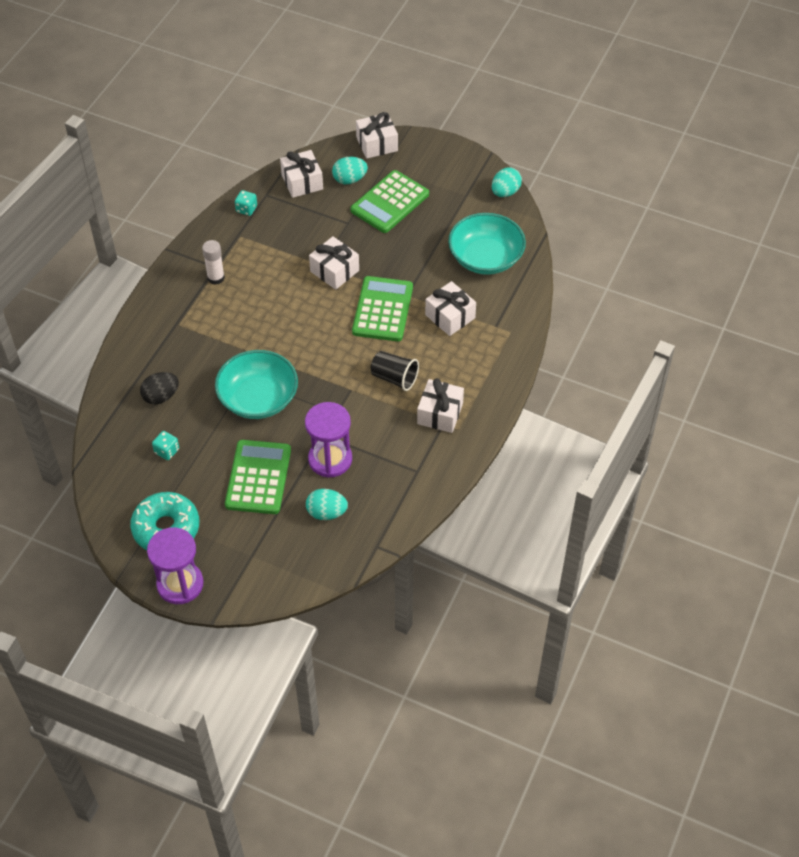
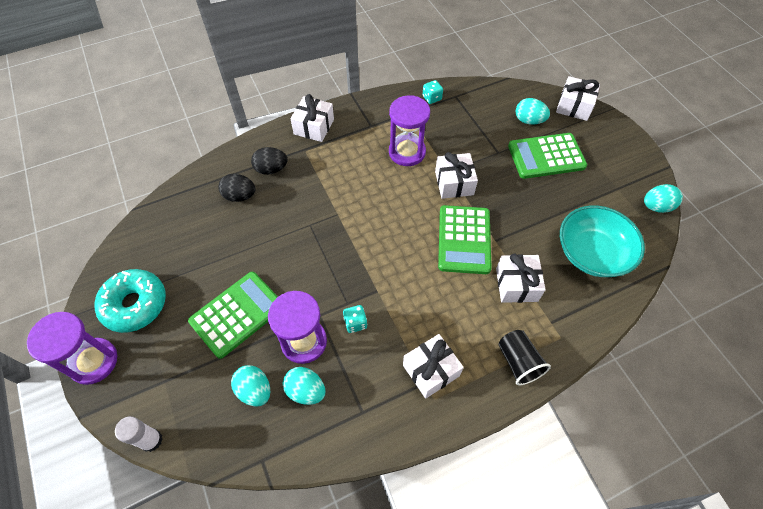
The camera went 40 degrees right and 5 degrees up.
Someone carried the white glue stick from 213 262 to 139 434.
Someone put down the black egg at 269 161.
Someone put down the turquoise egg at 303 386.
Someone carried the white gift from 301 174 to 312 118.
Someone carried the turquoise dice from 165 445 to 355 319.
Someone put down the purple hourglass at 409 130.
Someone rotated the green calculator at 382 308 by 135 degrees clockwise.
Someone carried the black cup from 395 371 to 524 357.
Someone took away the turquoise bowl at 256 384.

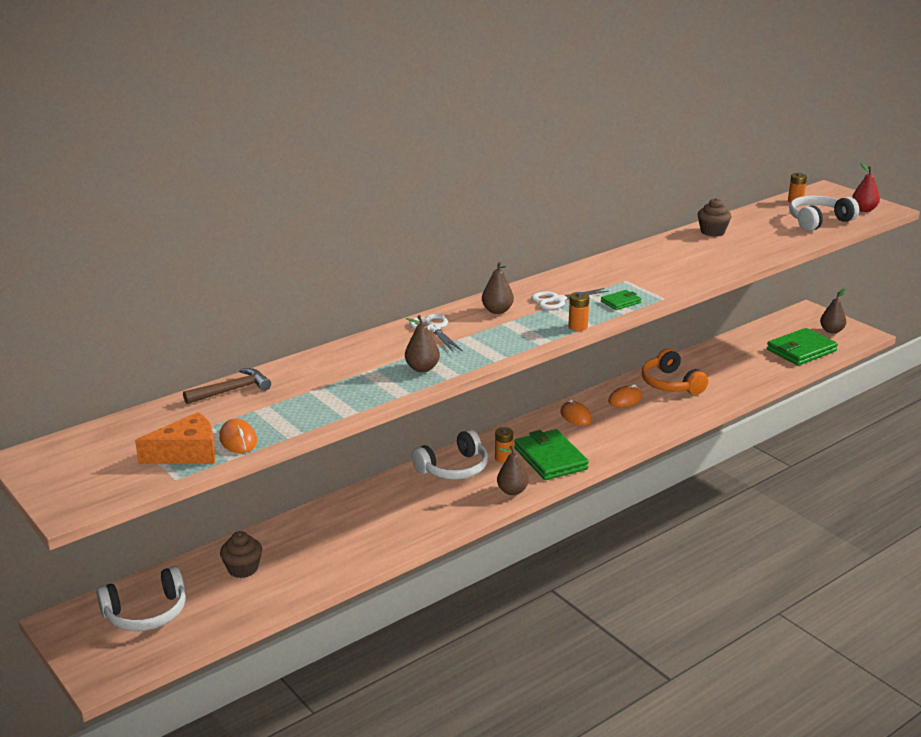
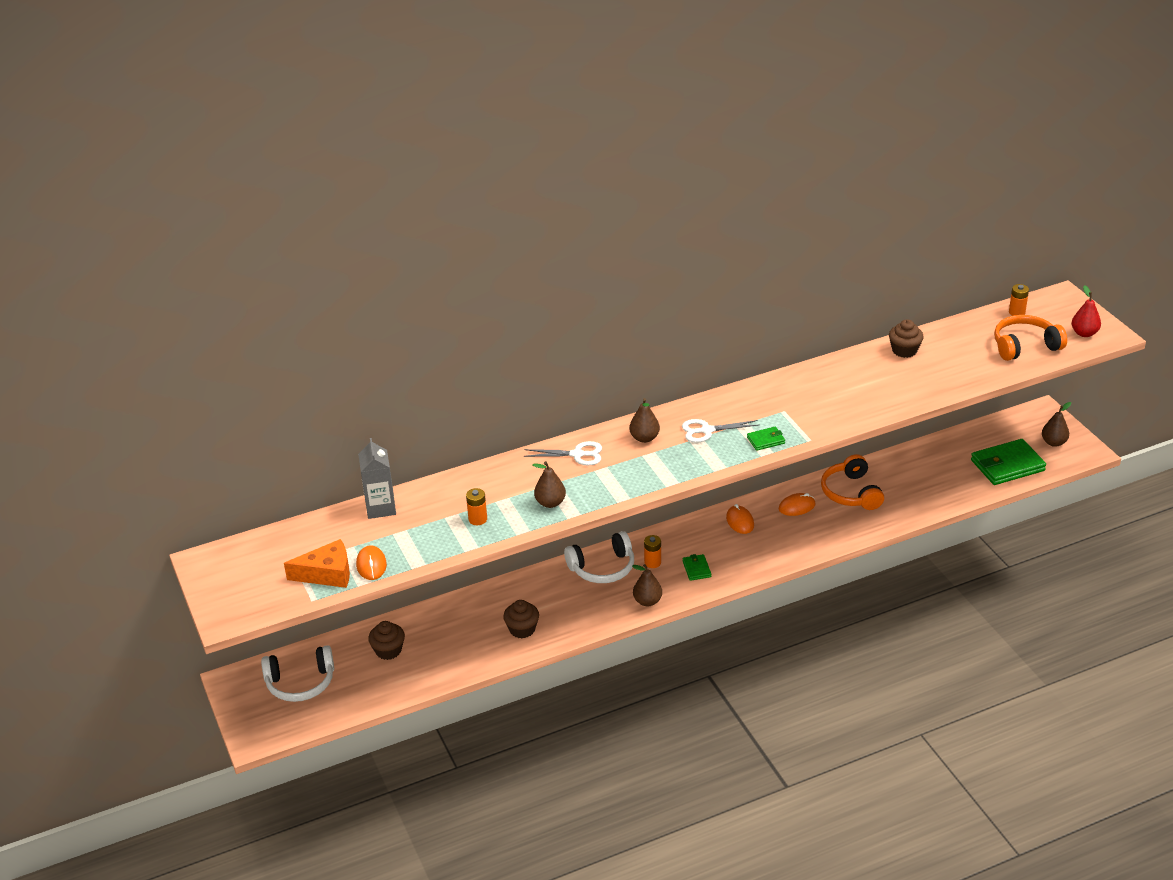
The camera went 15 degrees right and 10 degrees up.
Someone swapped the brown hammer at 227 386 for the grey carton at 377 478.
Someone carried the orange battery from 578 311 to 476 506.
Someone put down the brown cupcake at 521 619.
Someone rotated the white scissors at 436 333 by 105 degrees clockwise.
Someone scaled the green wallet at 551 454 by 0.47.
Someone repainted the white headphones at 824 213, which became the orange headphones at 1030 338.

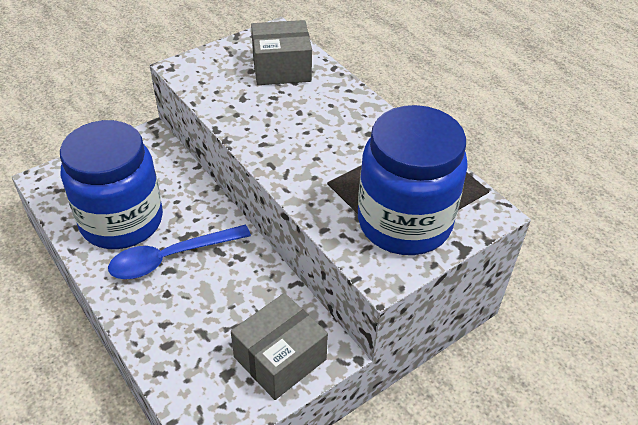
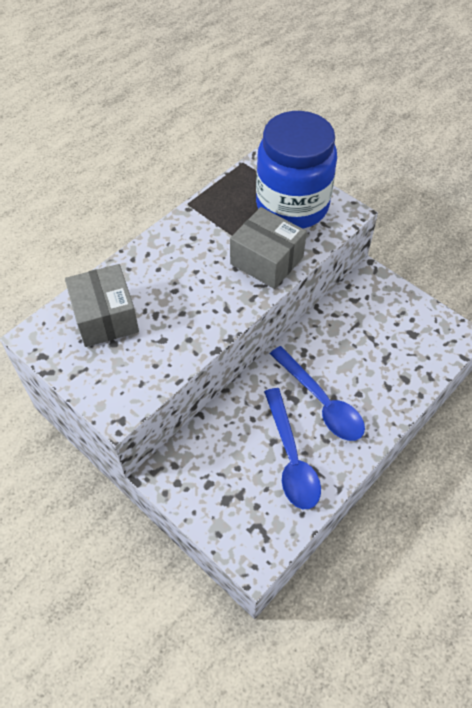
The camera went 100 degrees left and 10 degrees up.
Someone carried the grey box from 279 346 to 268 248.
Someone swapped the blue jar at 111 184 for the blue spoon at 292 448.

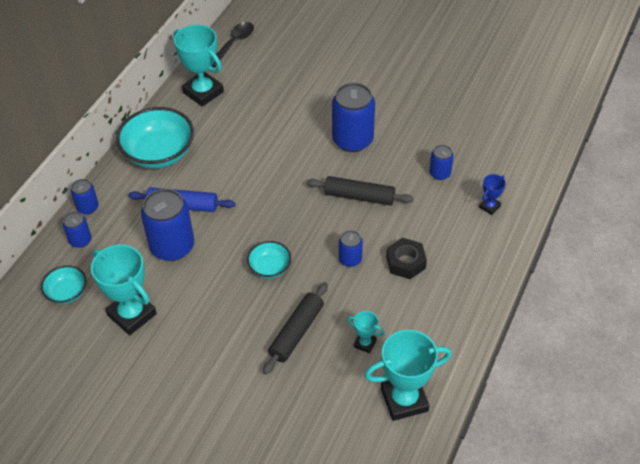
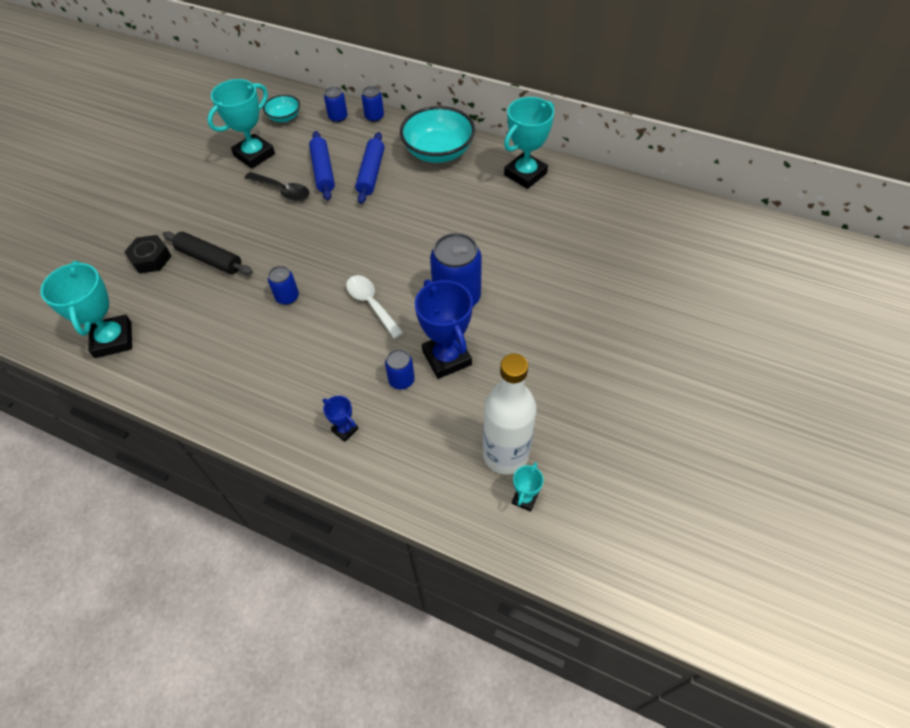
The camera went 90 degrees right and 5 degrees up.
Someone carried the black nut from 406 258 to 148 254.
Someone carried the black spoon from 233 45 to 277 186.
Someone swapped the blue can at 167 225 for the blue rolling pin at 322 165.
Someone swapped the black rolling pin at 360 191 for the white spoon at 375 307.
Someone put down the blue trophy at 444 329.
Someone put down the white bottle at 510 414.
Someone carried the turquoise trophy from 366 332 to 528 487.
Someone took away the turquoise bowl at 269 260.

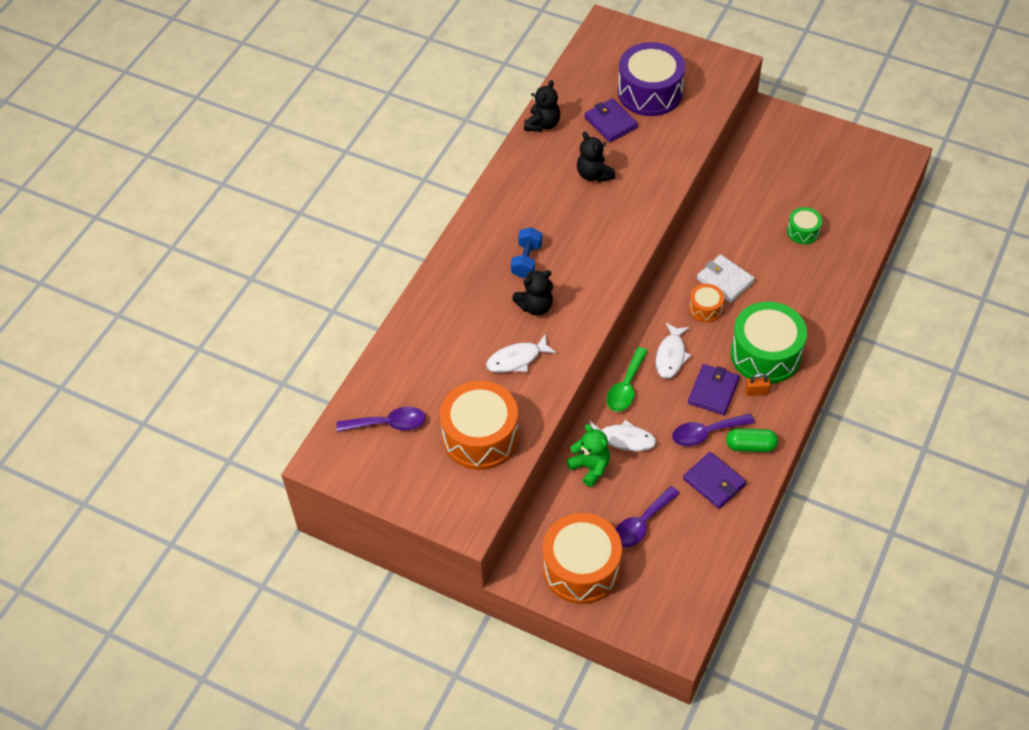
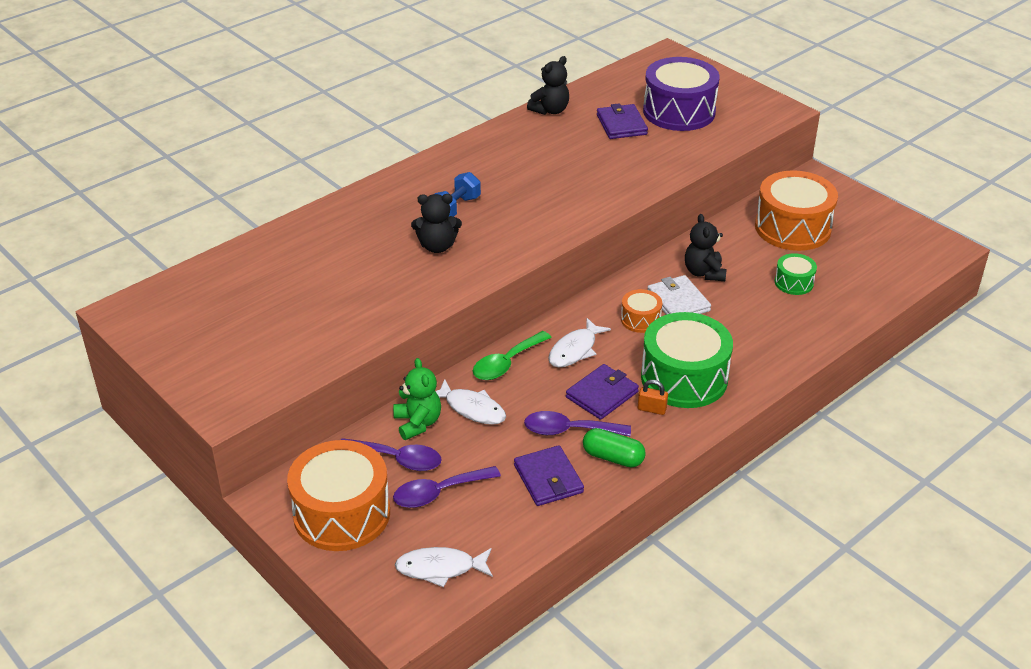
The camera went 20 degrees right and 15 degrees down.
Someone carried the purple spoon from 381 419 to 391 454.
Someone carried the white fish from 521 353 to 444 567.
Someone carried the black teddy bear from 596 157 to 705 247.
Someone carried the orange drum from 479 425 to 796 210.

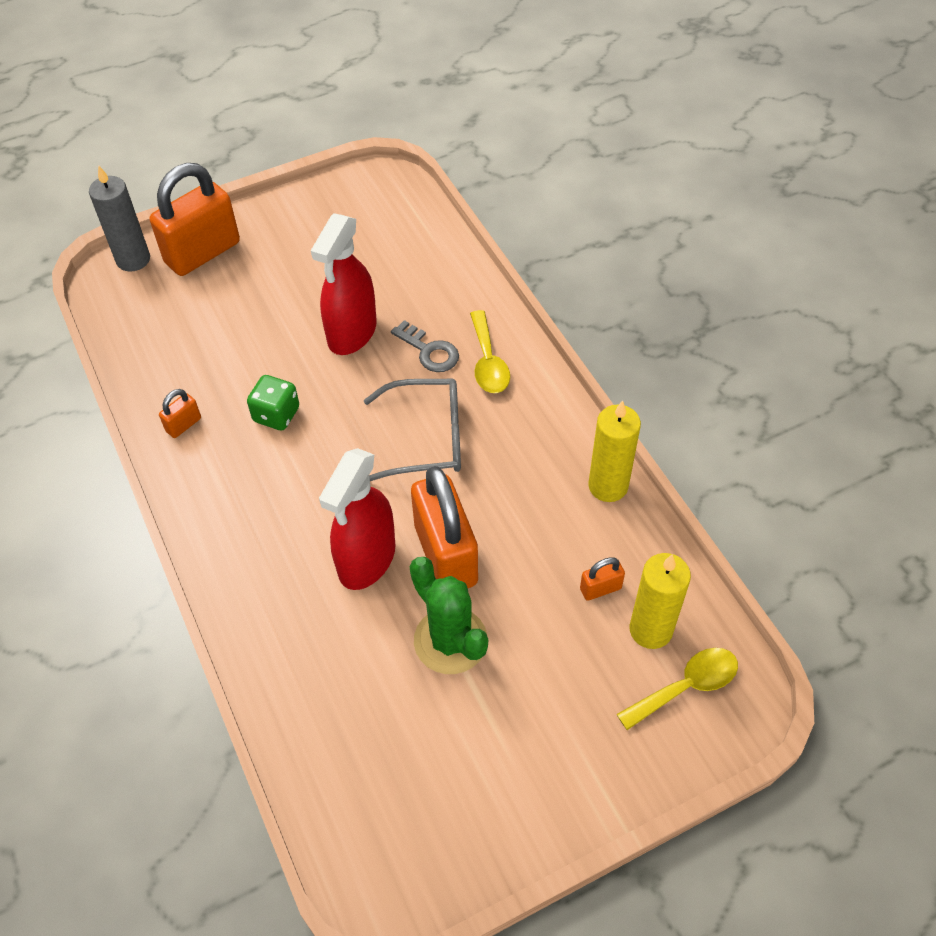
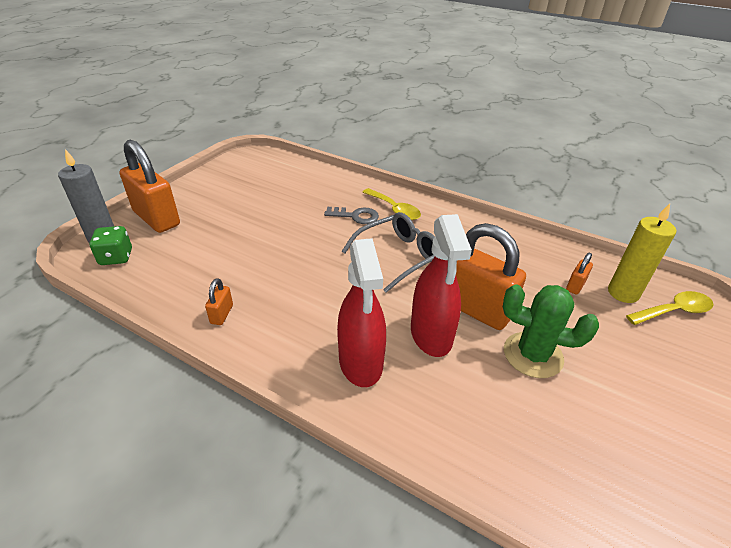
The camera went 35 degrees left and 15 degrees down.
Someone carried the green dice from 273 402 to 110 245.
Someone rotated the orange padlock at 195 219 by 60 degrees counterclockwise.
Someone carried the red spray bottle from 344 284 to 361 312.
Someone rotated the yellow spoon at 677 689 by 45 degrees clockwise.
Someone took away the yellow candle at 614 451.

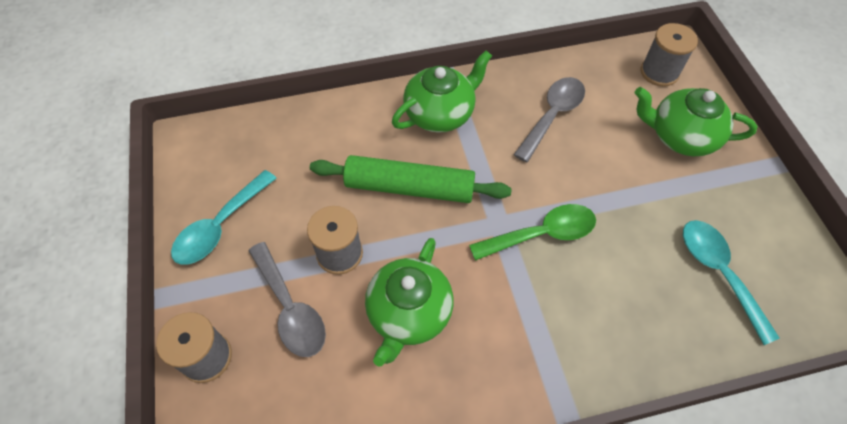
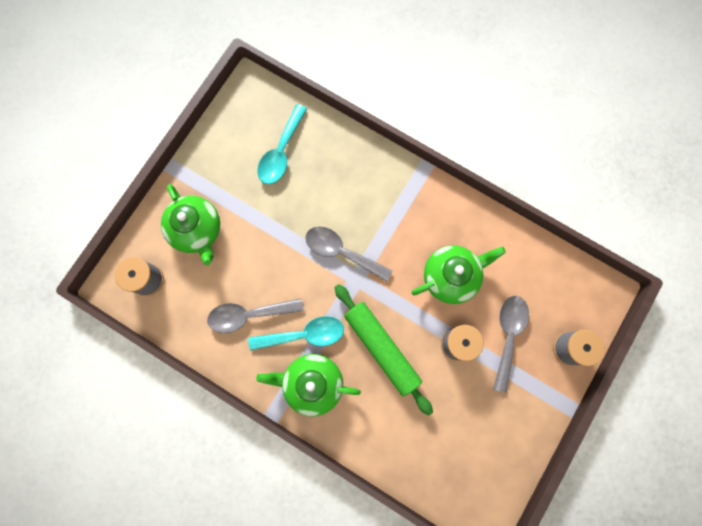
The camera went 135 degrees left and 20 degrees up.
Someone carried the turquoise spoon from 224 217 to 296 333.
Someone repainted the green spoon at 532 232, which became the grey spoon at 348 254.

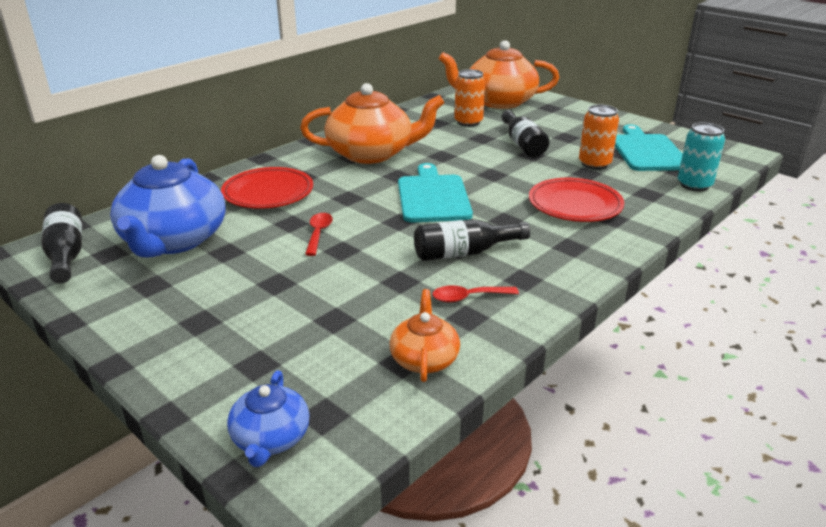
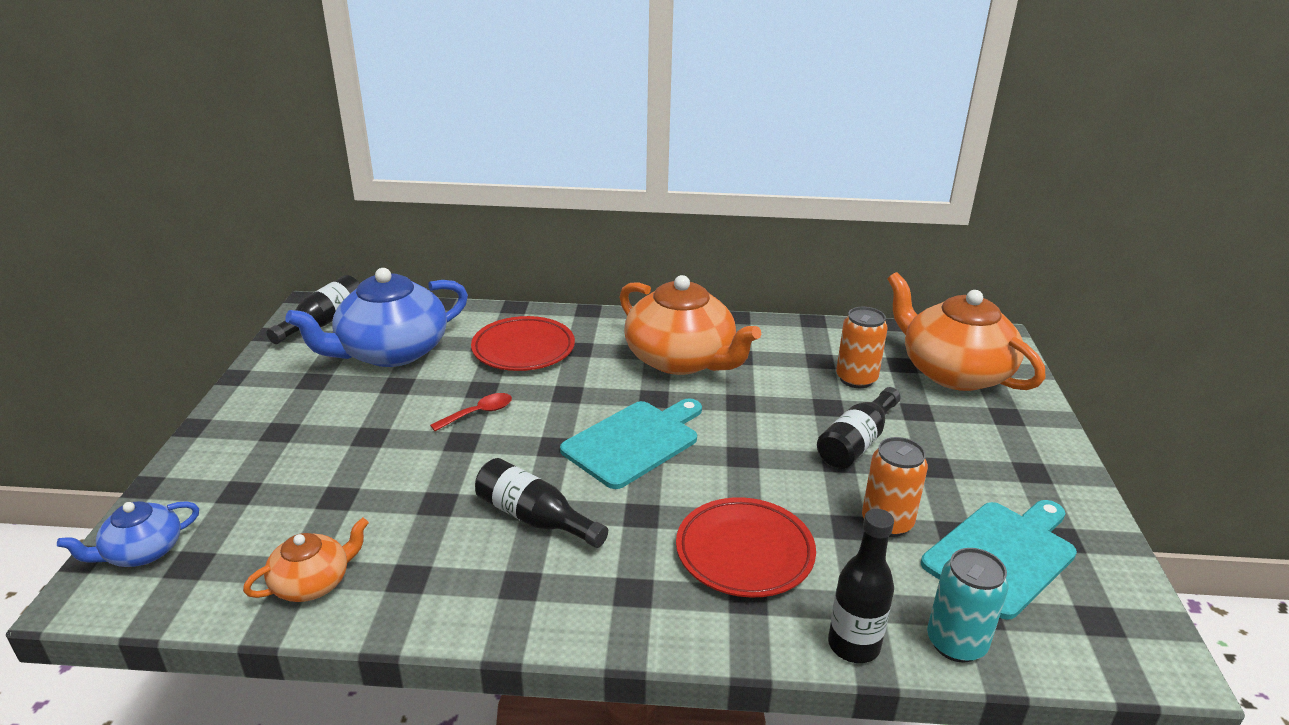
The camera went 50 degrees right and 0 degrees up.
Someone put down the black bottle at 861 586.
Someone took away the red spoon at 475 294.

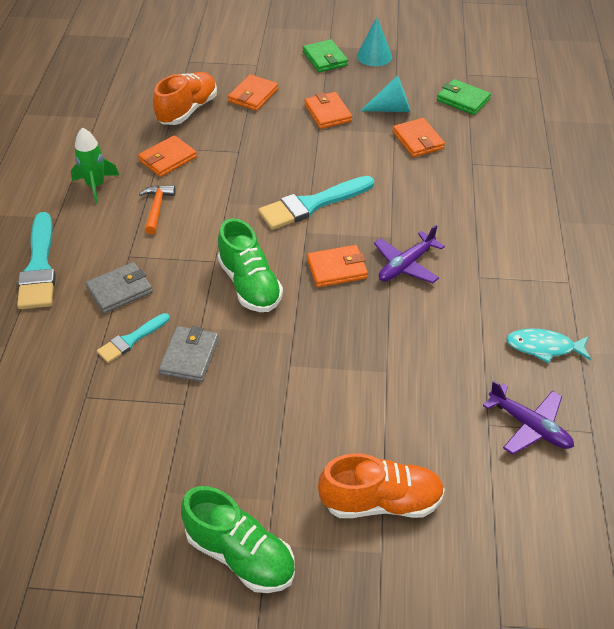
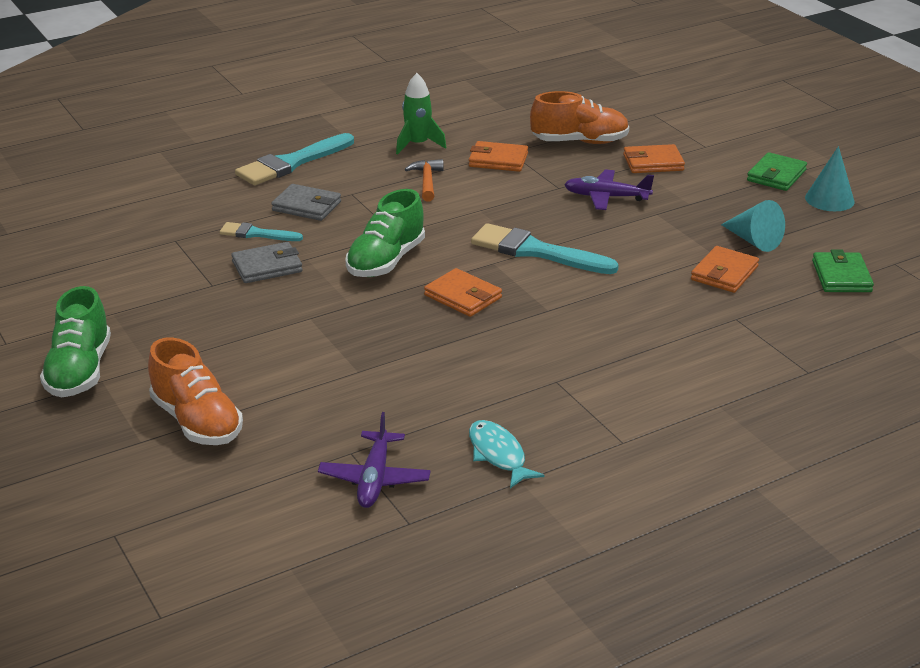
The camera went 55 degrees right and 15 degrees down.
Someone rotated the orange hammer at 157 209 by 60 degrees counterclockwise.
Someone carried the purple plane from 409 254 to 609 189.
Someone took away the orange wallet at 328 110.

